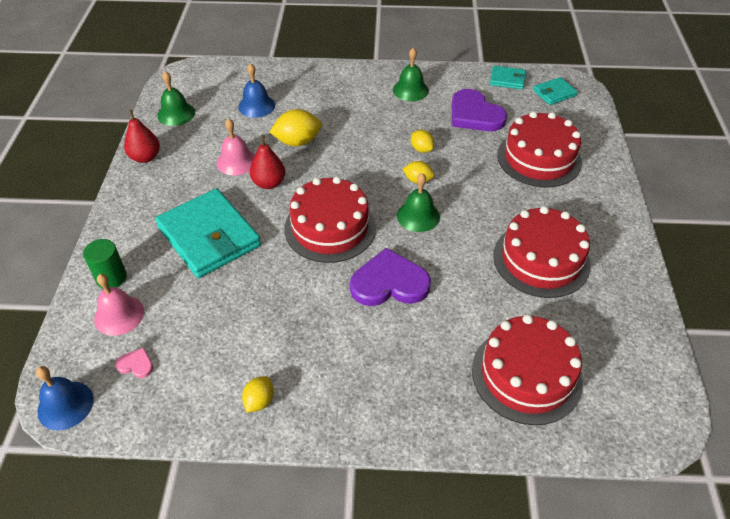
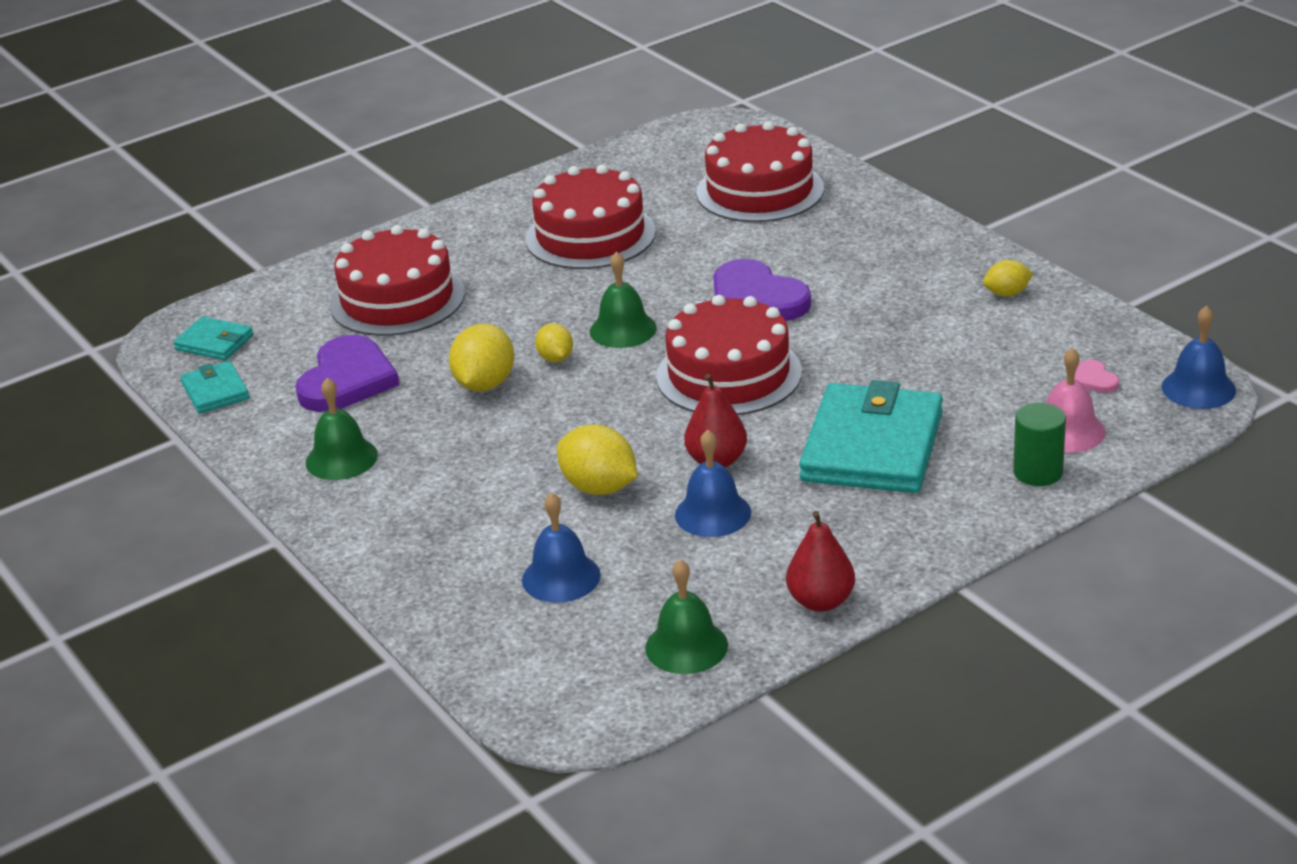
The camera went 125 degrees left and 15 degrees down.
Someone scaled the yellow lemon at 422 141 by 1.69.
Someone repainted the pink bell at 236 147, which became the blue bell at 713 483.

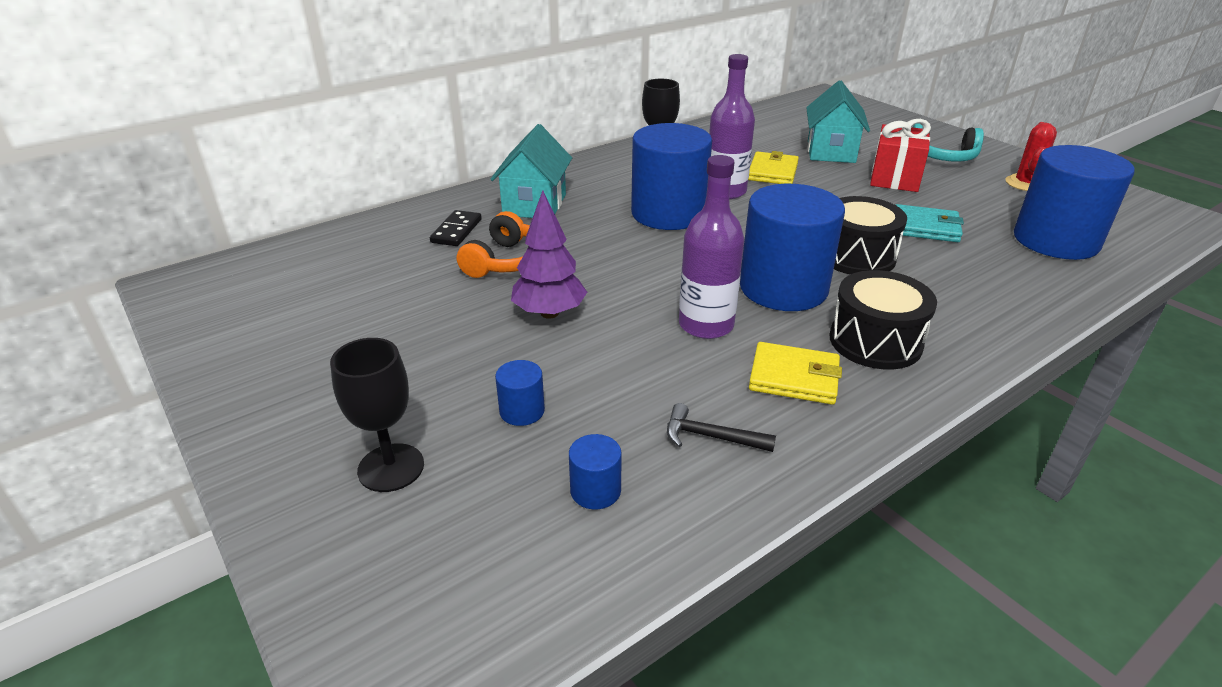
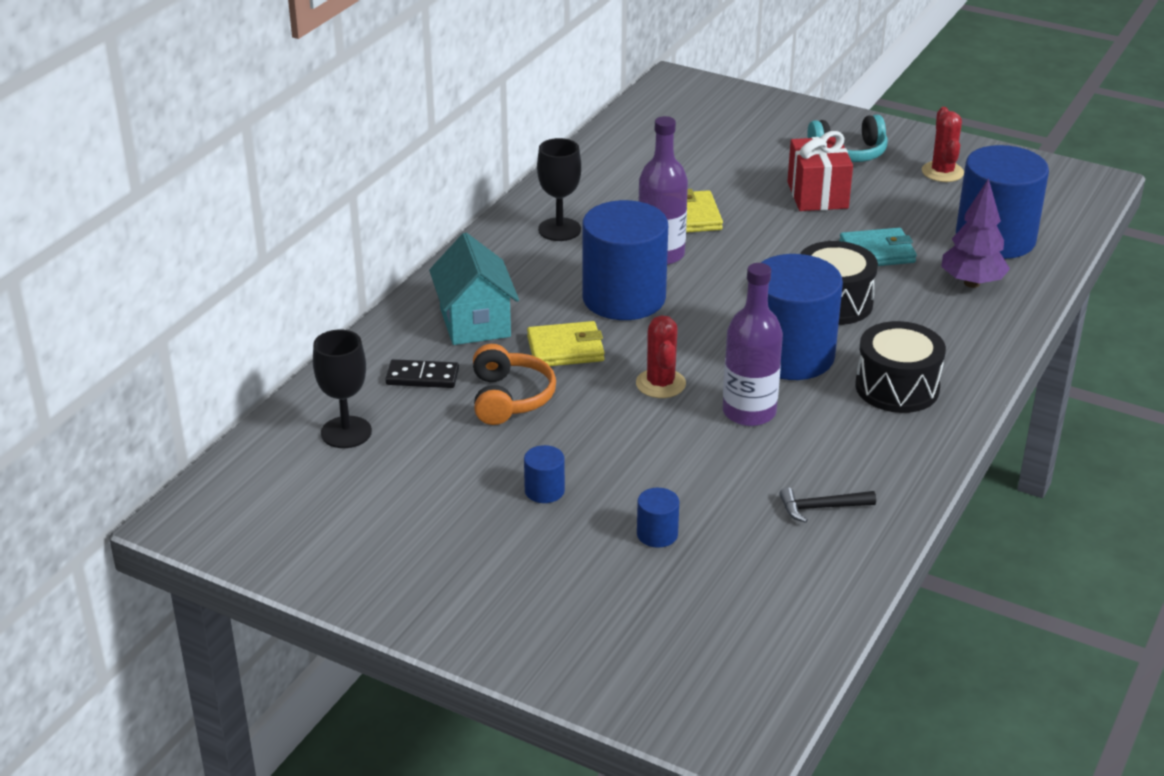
The camera went 25 degrees left and 0 degrees up.
Someone carried the black goblet from 377 415 to 342 389.
Someone rotated the black domino at 456 228 by 75 degrees counterclockwise.
Someone carried the blue cylinder from 595 472 to 544 474.
Someone carried the yellow wallet from 795 373 to 566 343.
Someone put down the red cactus at 661 356.
Someone carried the purple tree from 549 254 to 975 233.
Someone took away the turquoise house at 838 122.

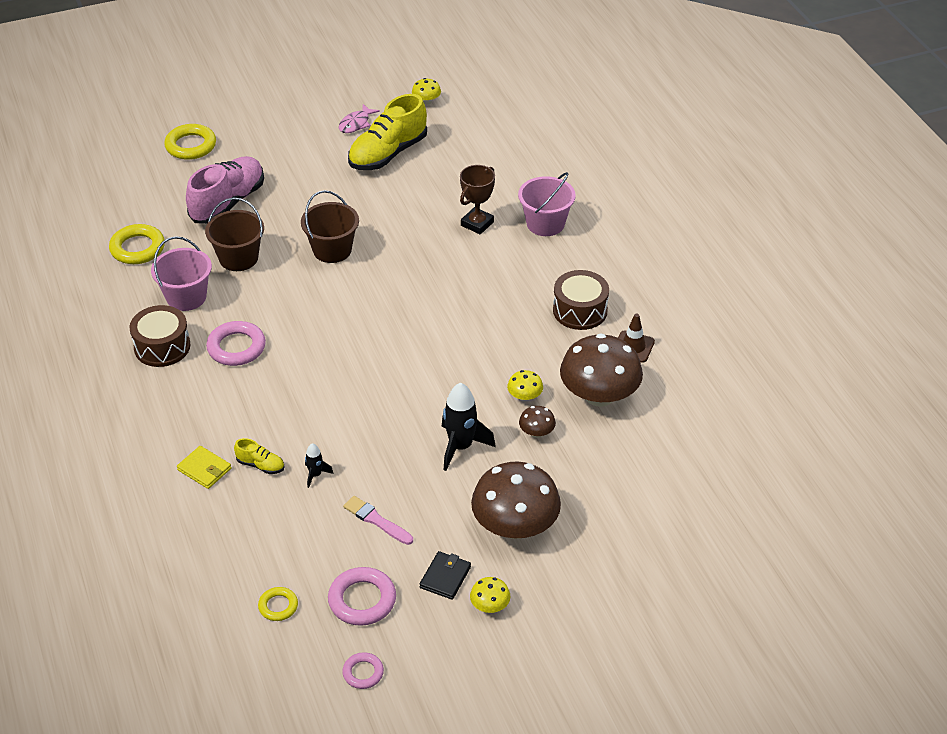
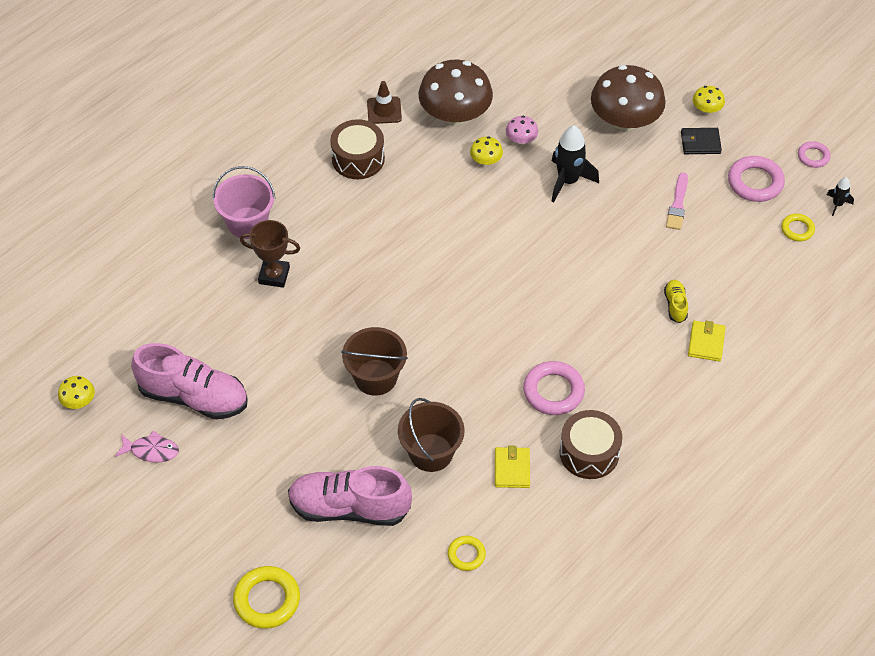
The camera went 115 degrees left and 10 degrees up.
Someone repainted the yellow shoe at 387 132, which became the pink shoe at 189 381.
Someone scaled the yellow ring at 137 244 by 0.58.
Someone swapped the pink bucket at 181 273 for the yellow wallet at 512 467.
Someone repainted the brown mushroom at 537 422, which became the pink mushroom at 522 130.
Someone carried the black rocket from 319 465 to 840 196.

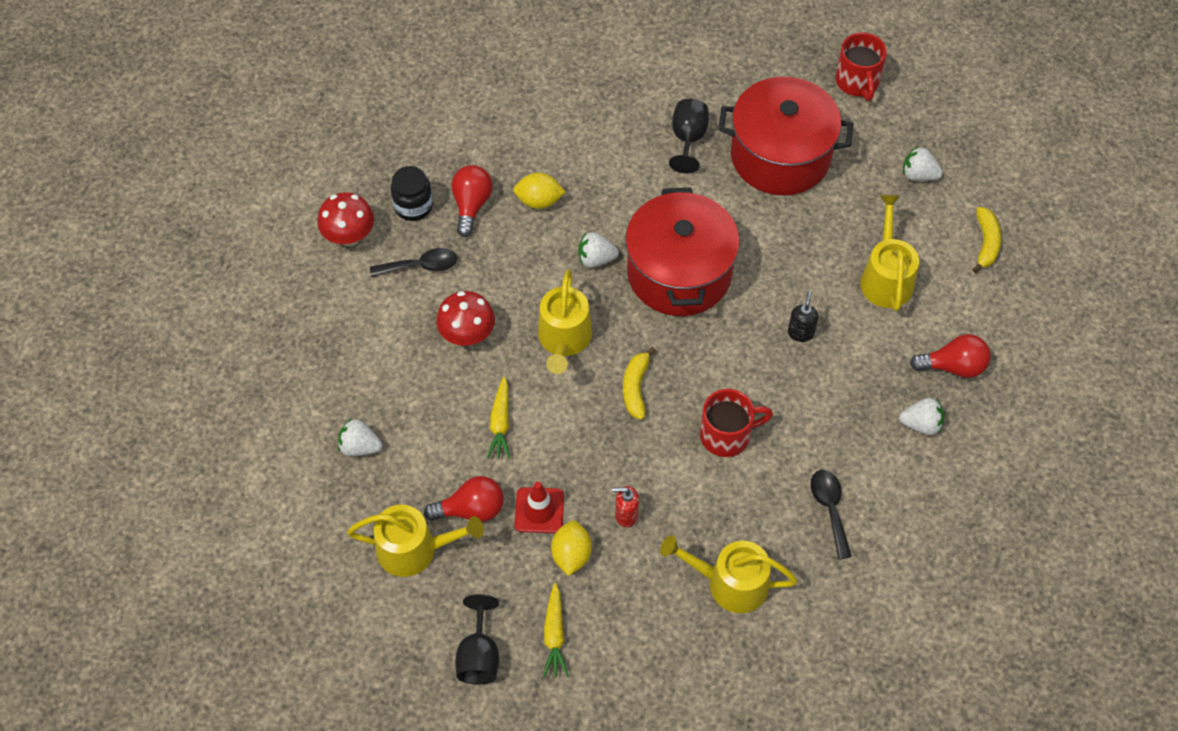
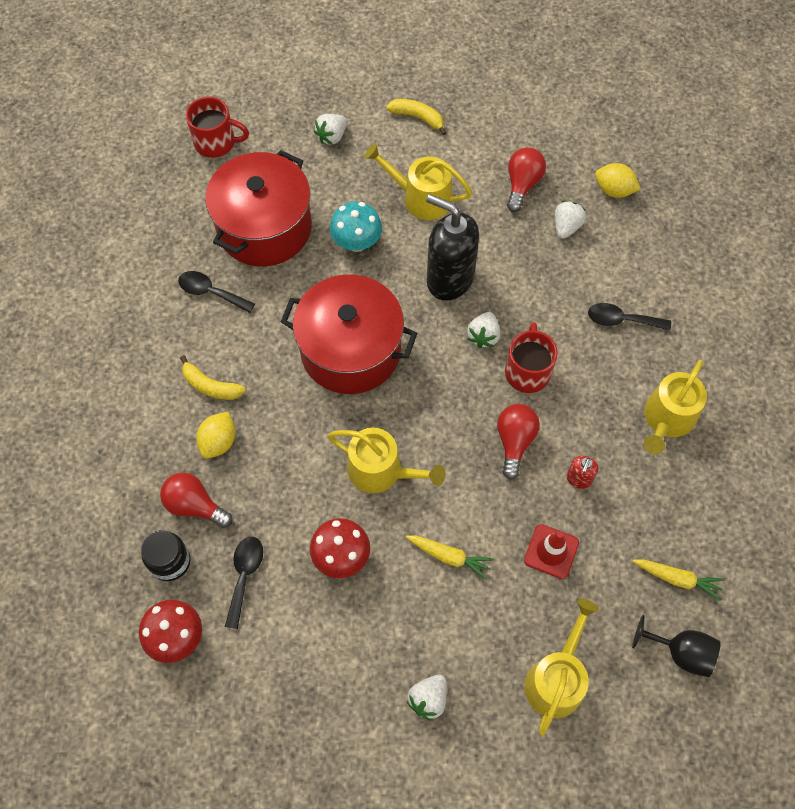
The camera went 70 degrees left and 5 degrees up.
Someone swapped the black goblet at 689 136 for the black spoon at 216 292.
Someone carried the yellow banana from 639 383 to 213 377.
Someone put down the turquoise mushroom at 355 227.
Someone scaled the black soap dispenser at 803 316 by 2.28.
Someone carried the white strawberry from 598 250 to 483 330.
Someone carried the red light bulb from 464 499 to 518 442.
Someone carried the yellow lemon from 571 548 to 618 180.

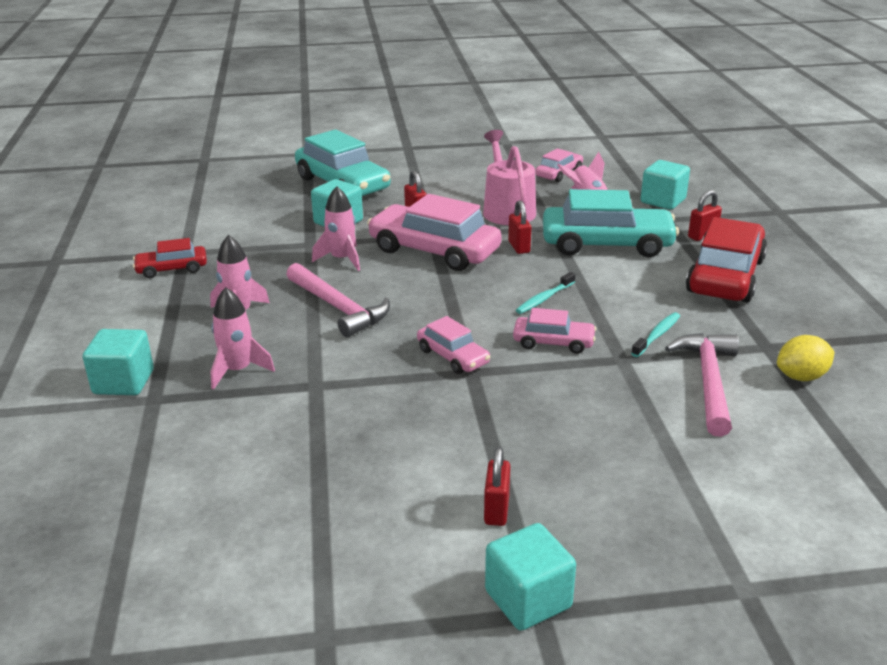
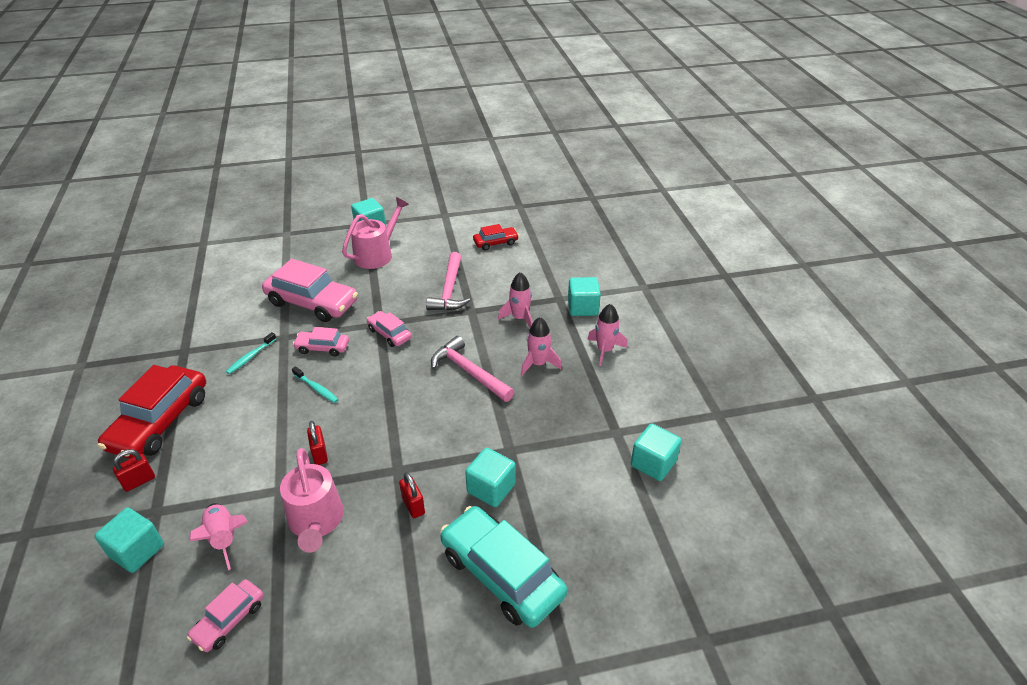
The camera went 175 degrees right and 10 degrees up.
Someone carried the pink car from 434 232 to 310 290.
Someone rotated the turquoise toothbrush at 545 293 by 90 degrees clockwise.
Someone swapped the red padlock at 497 486 for the pink watering can at 375 233.
Someone carried the pink hammer from 702 385 to 448 281.
Someone carried the red car from 170 258 to 496 237.
Someone carried the pink rocket from 336 228 to 607 335.
Someone put down the turquoise cube at 656 452.
Someone took away the turquoise car at 611 223.
Someone took away the yellow lemon at 805 358.

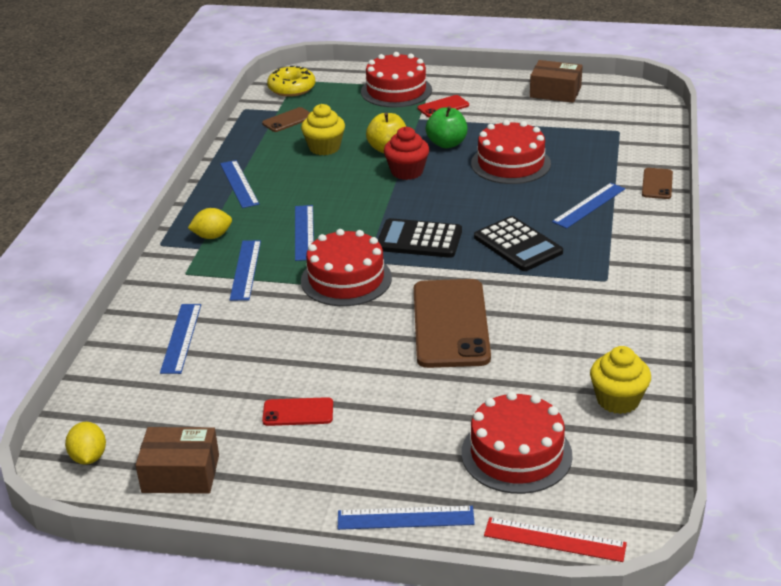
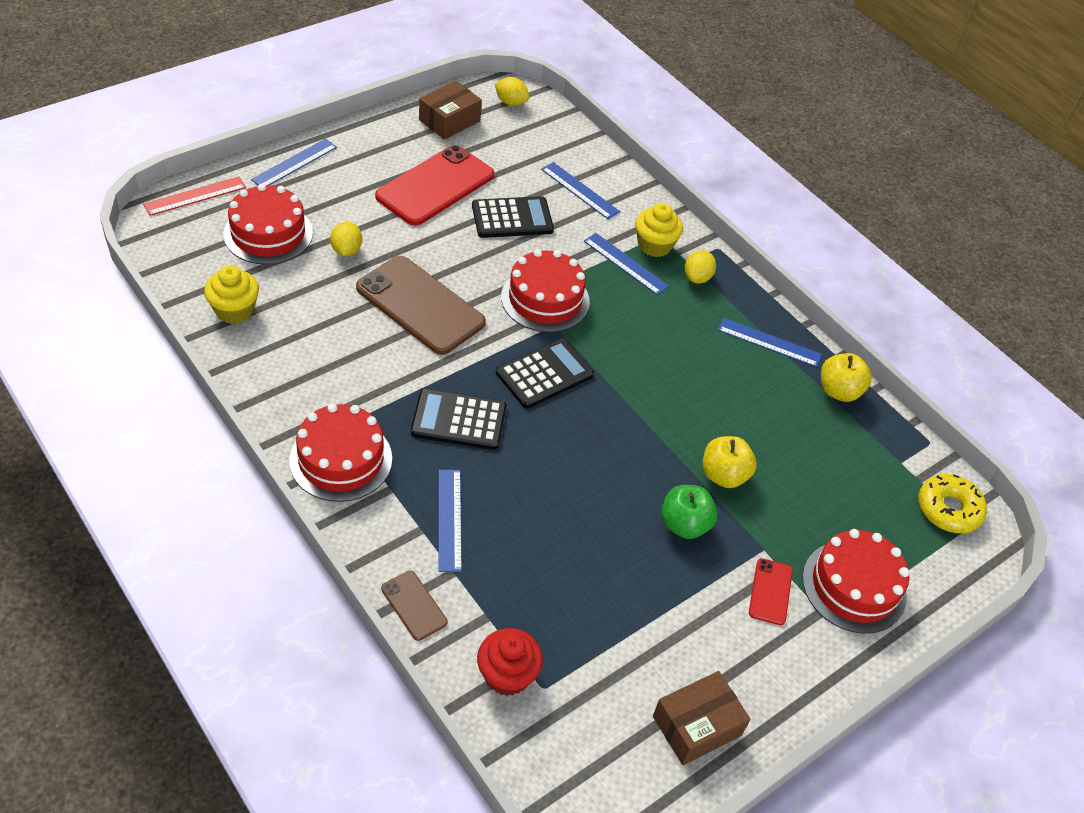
The camera went 125 degrees right and 15 degrees up.
Someone carried the red cake from 511 152 to 340 452.
Someone put down the yellow lemon at 346 239.
Someone scaled the red phone at 297 411 by 2.14.
Someone put down the black calculator at 513 217.
Someone carried the red cupcake from 406 153 to 510 662.
Someone carried the yellow cupcake from 323 129 to 659 230.
Someone put down the yellow apple at 846 377.
Someone took away the brown phone at 286 119.
Someone took away the blue ruler at 304 233.

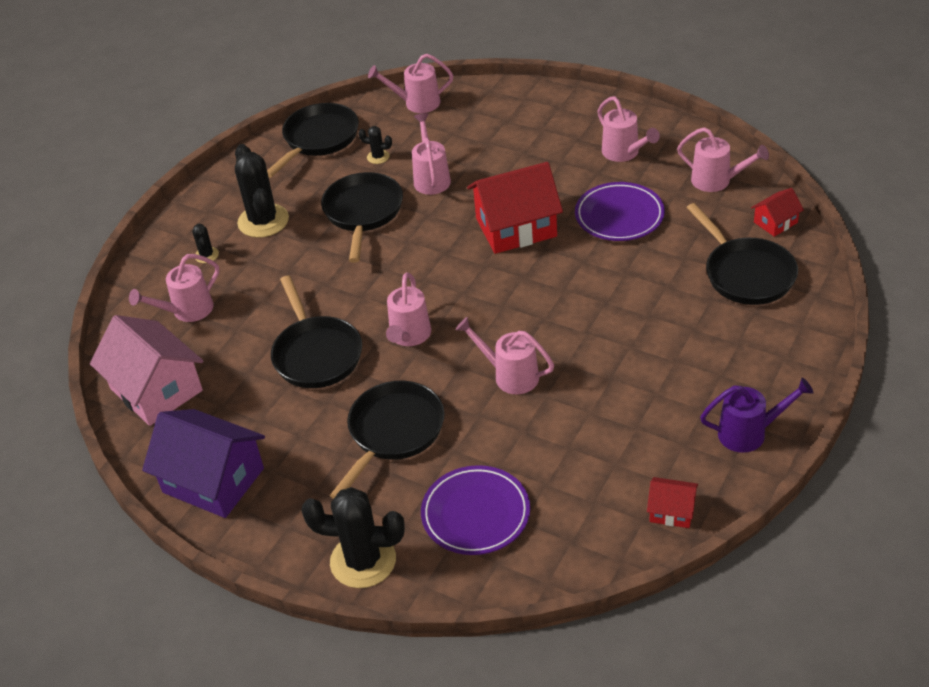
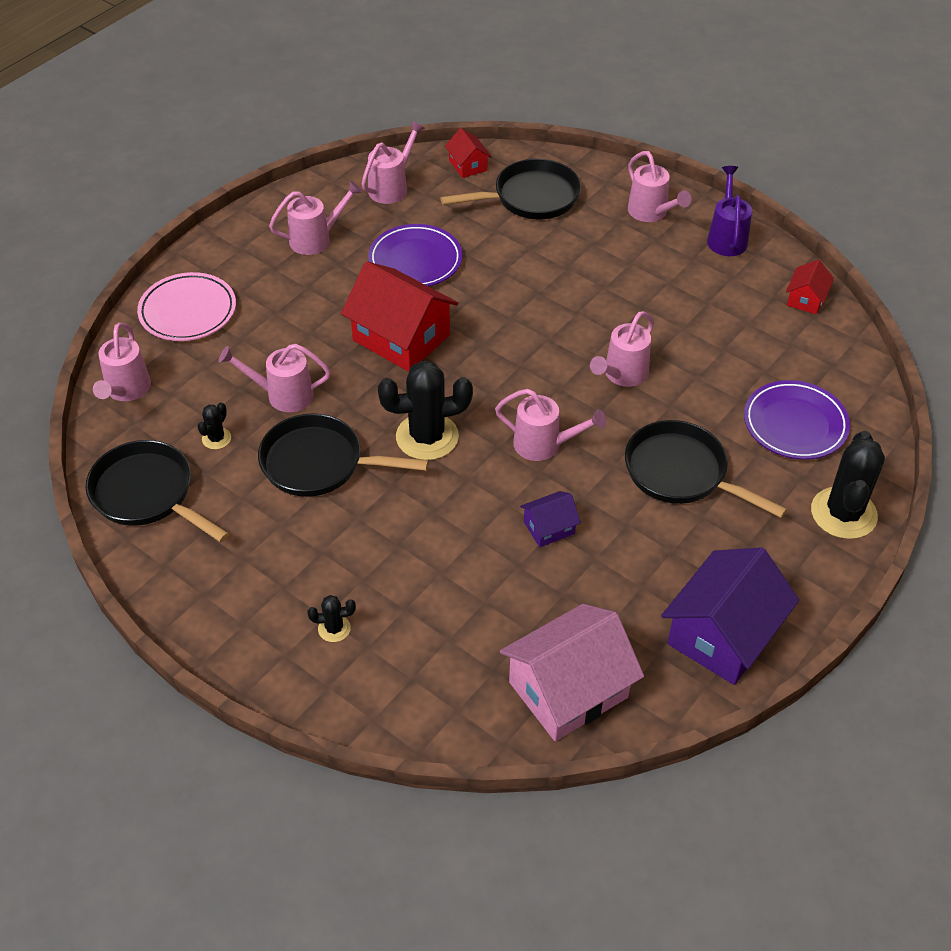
The camera went 85 degrees left and 5 degrees up.
Someone put down the pink plate at 186 306.
Someone rotated the red house at 515 208 by 45 degrees counterclockwise.
Someone carried the black cactus from 262 191 to 425 410.
Someone swapped the black pan at 316 331 for the purple house at 550 519.
Someone carried the pink watering can from 174 288 to 659 186.

